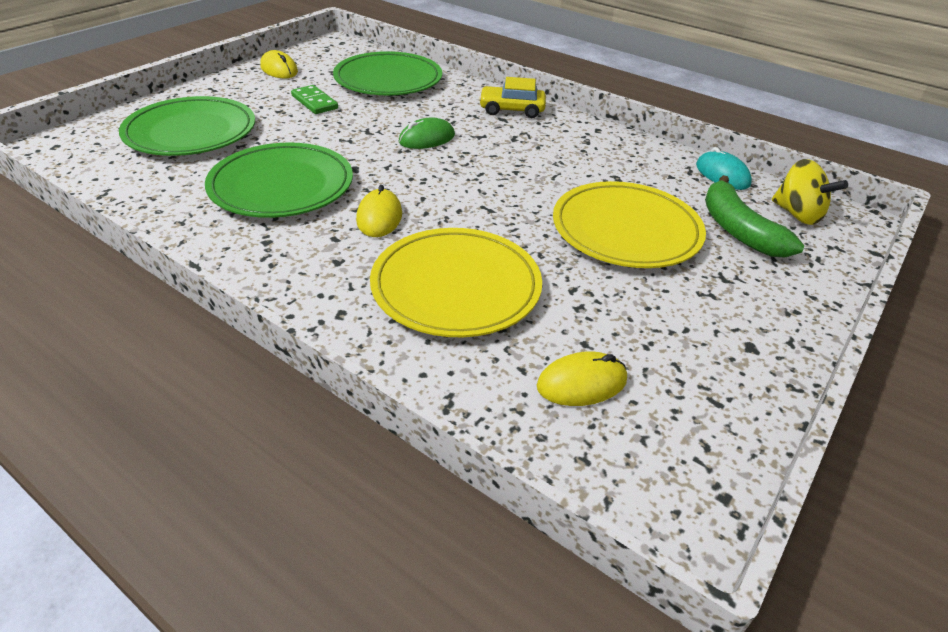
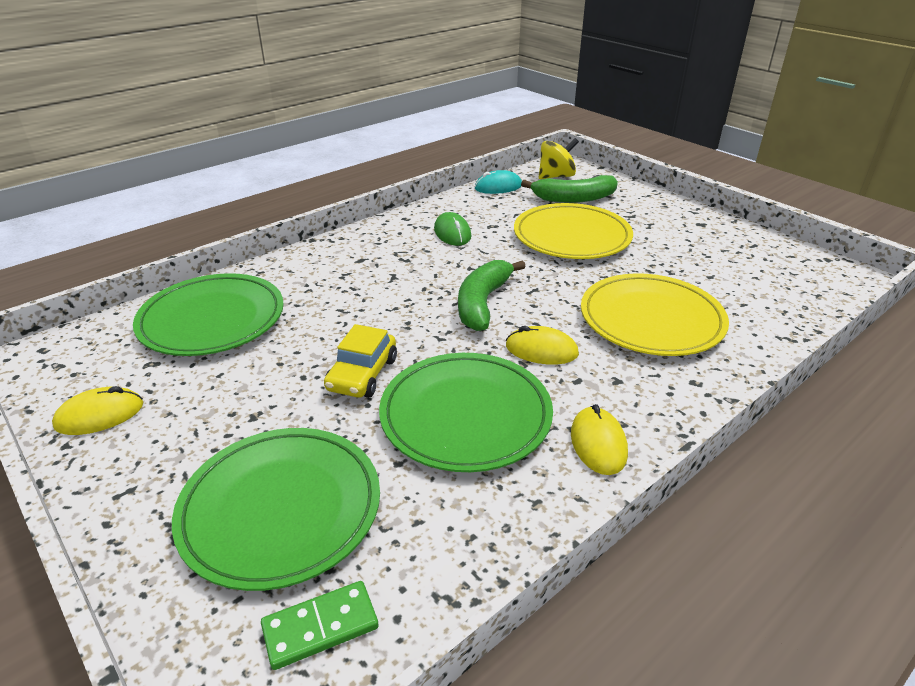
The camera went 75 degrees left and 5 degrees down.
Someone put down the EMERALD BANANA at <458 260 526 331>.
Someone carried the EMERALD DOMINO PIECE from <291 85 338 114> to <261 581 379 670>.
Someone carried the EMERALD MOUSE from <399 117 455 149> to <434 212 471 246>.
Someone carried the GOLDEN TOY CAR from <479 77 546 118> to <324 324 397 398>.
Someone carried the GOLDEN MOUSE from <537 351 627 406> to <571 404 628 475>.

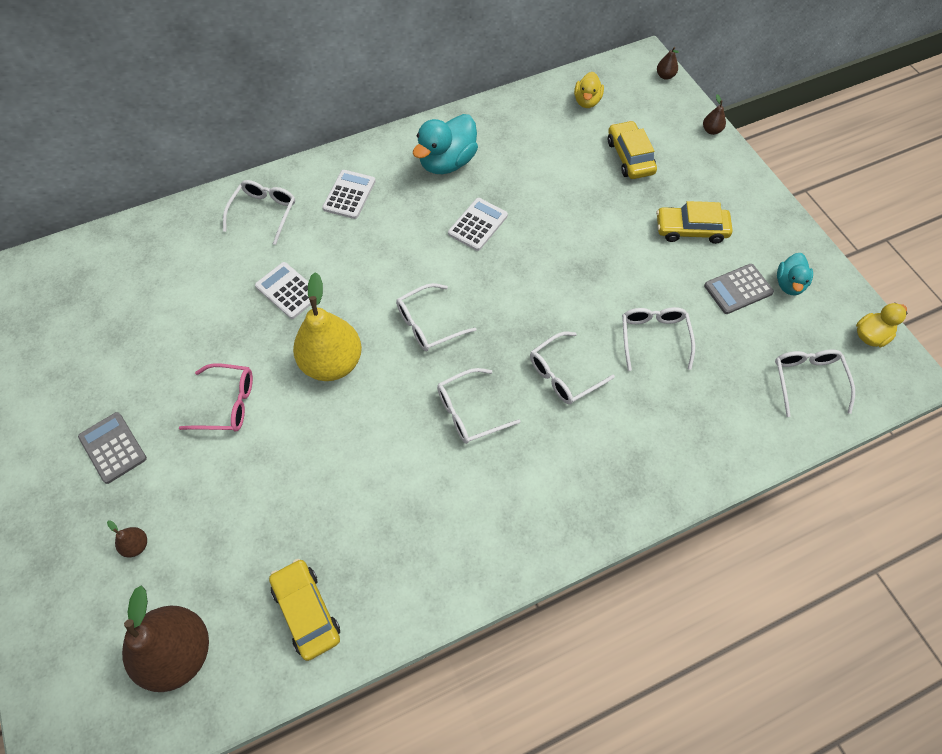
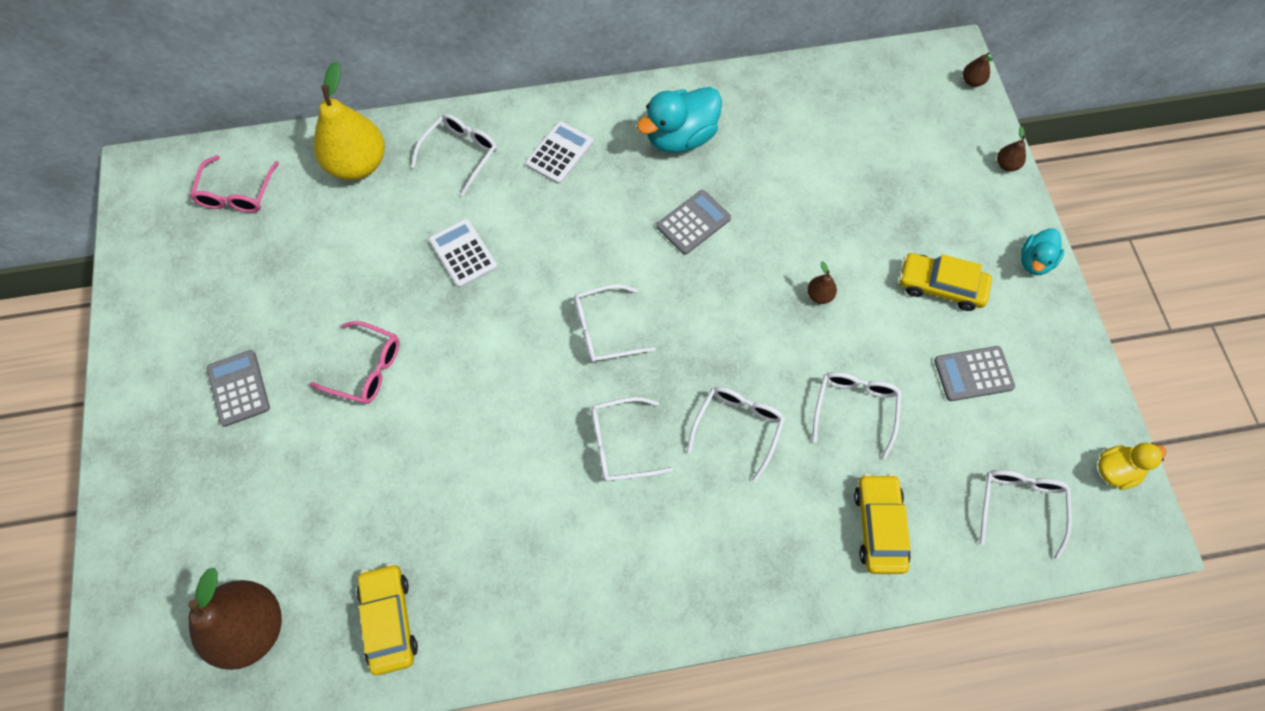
The camera went 15 degrees right and 5 degrees up.
Someone took away the GOLDEN RUBBER DUCK at <574 72 604 108>.
Someone put down the ROSY GLASSES at <190 155 279 213>.
Someone carried the DARK BROWN PEAR from <107 520 147 557> to <807 261 837 304>.
Someone carried the GOLDEN PEAR from <293 272 362 381> to <314 62 385 180>.
Someone carried the GOLDEN TOY CAR from <608 121 657 179> to <854 474 911 574>.
Someone carried the TURQUOISE RUBBER DUCK from <777 253 813 296> to <1021 228 1064 275>.
Someone repainted the SNOW-WHITE POCKET CALCULATOR at <448 198 508 251>, which became the GREY POCKET CALCULATOR at <657 190 731 255>.
Someone rotated the SNOW-WHITE GLASSES at <530 332 615 404> by 135 degrees clockwise.

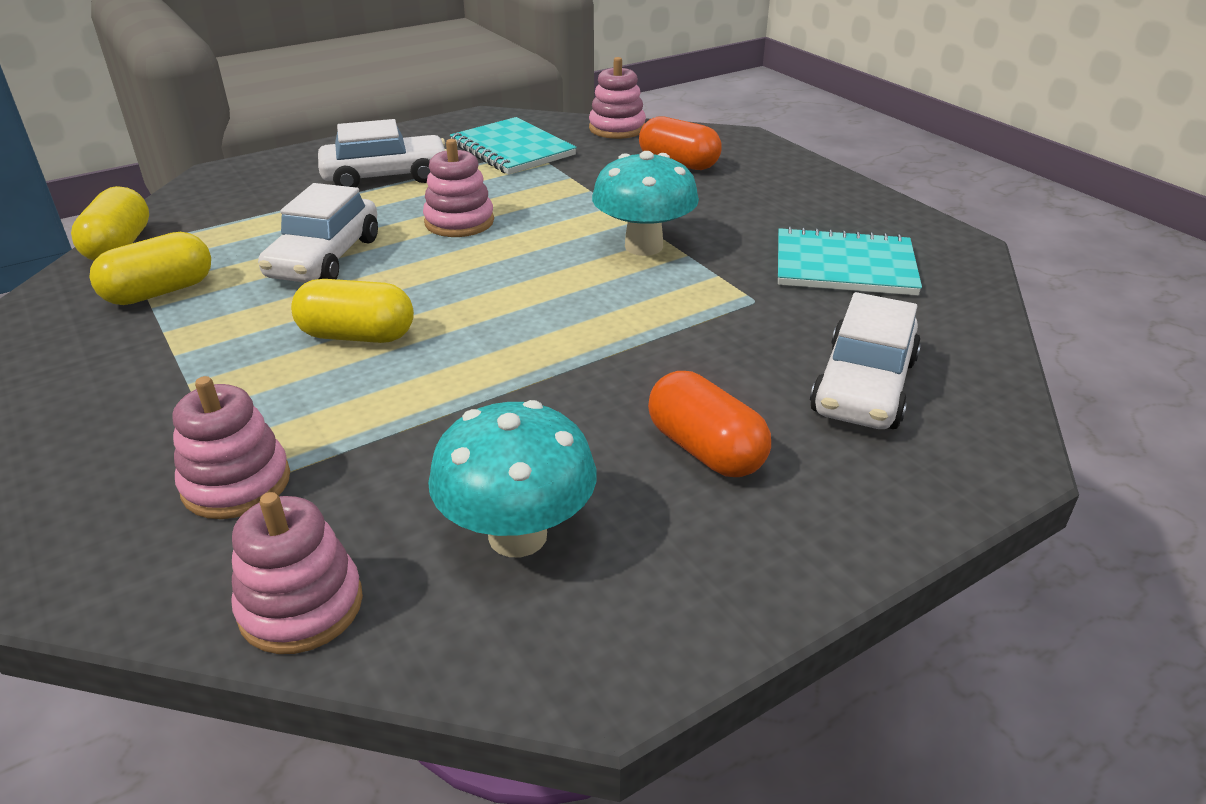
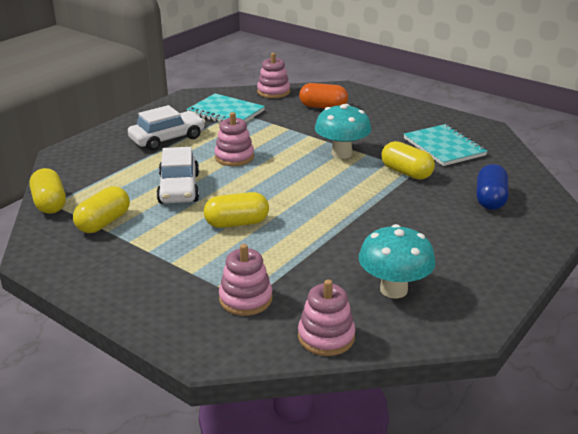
The camera went 20 degrees left and 5 degrees down.
Someone took away the ORANGE-COLOURED CAPSULE at <648 371 771 477>.
Someone put down the GOLDEN CAPSULE at <381 141 435 180>.
Someone swapped the SNOW-WHITE TOY CAR at <810 292 921 429> for the BLUE CAPSULE at <477 164 509 210>.
Someone rotated the TURQUOISE NOTEPAD at <778 226 922 296> by 75 degrees clockwise.

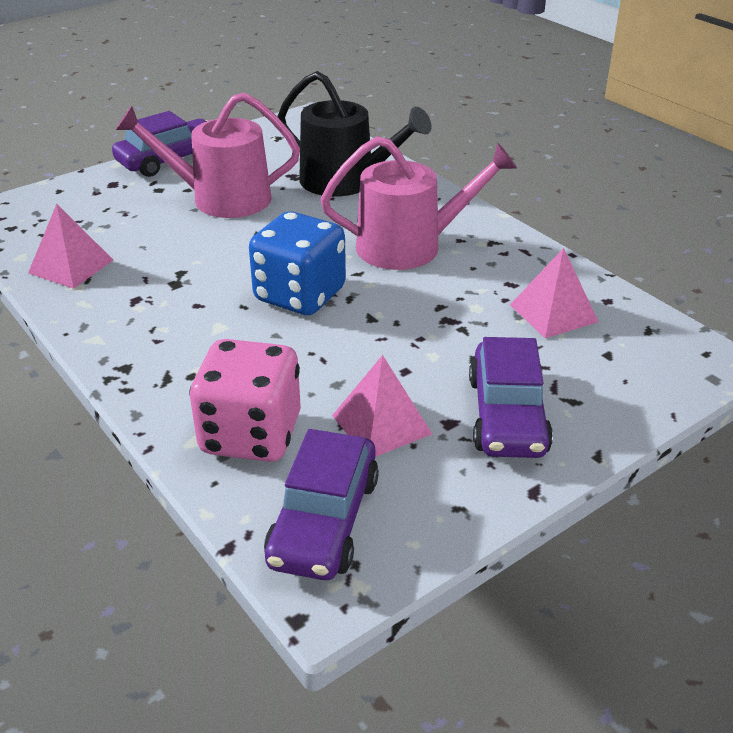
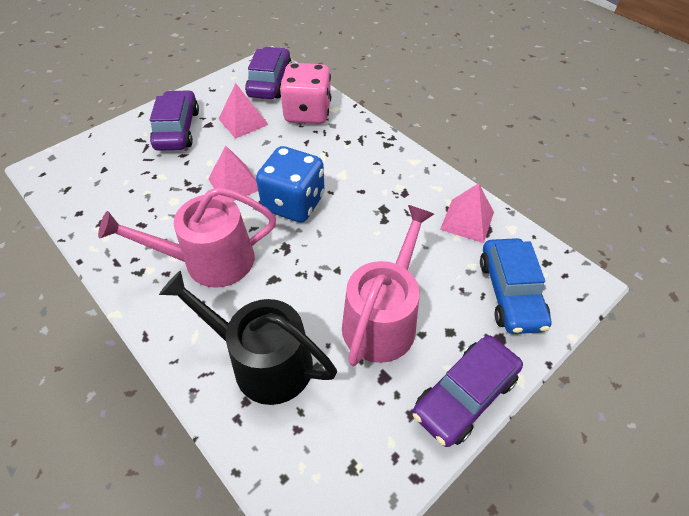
The camera went 175 degrees right and 15 degrees up.
Someone put down the BLUE TOY CAR at <480 238 551 334>.
Someone carried the ROSY PYRAMID SHAPE from <510 248 598 338> to <208 146 258 201>.
Someone rotated the ROSY SPRINKLING CAN at <115 92 300 218> by 60 degrees counterclockwise.

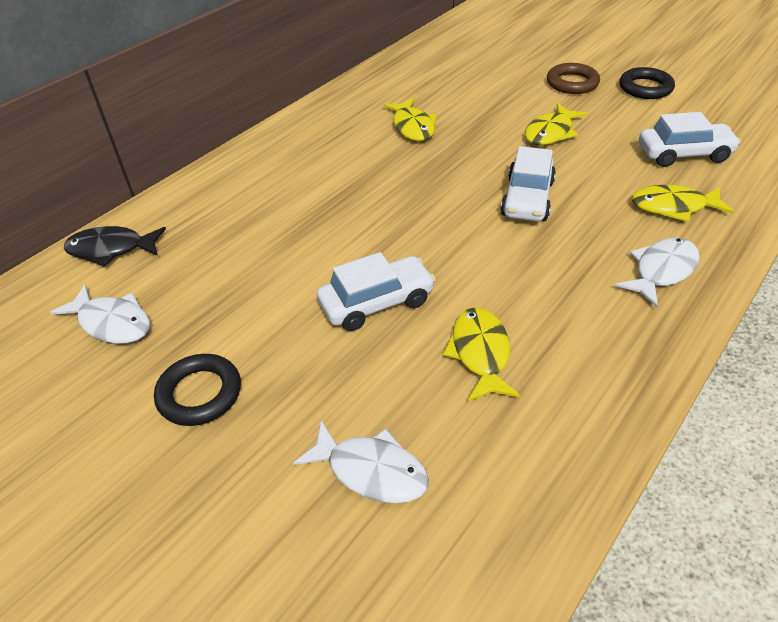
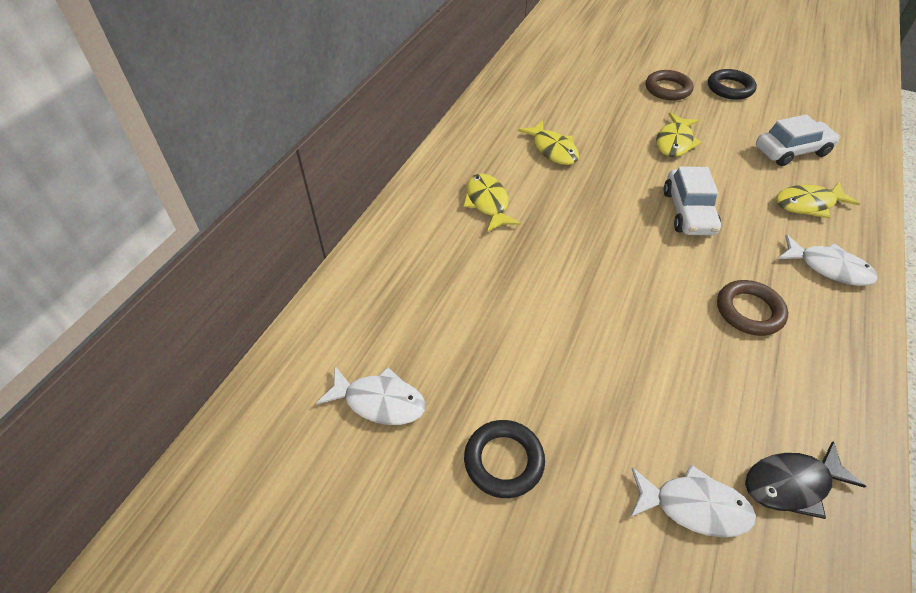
The camera went 15 degrees left and 5 degrees up.
Someone took away the SNOW-WHITE TOY CAR at <317 252 436 331>.
Someone put down the DARK BROWN TORUS at <717 280 788 336>.
Someone carried the EBONY FISH from <64 226 166 267> to <745 441 866 519>.
Someone carried the GOLDEN FISH from <443 307 520 402> to <463 174 521 232>.
Someone rotated the SNOW-WHITE FISH at <615 238 700 307> by 90 degrees clockwise.

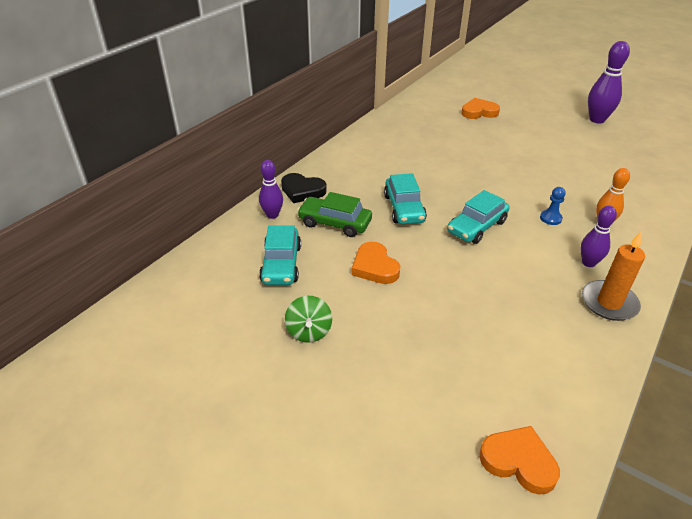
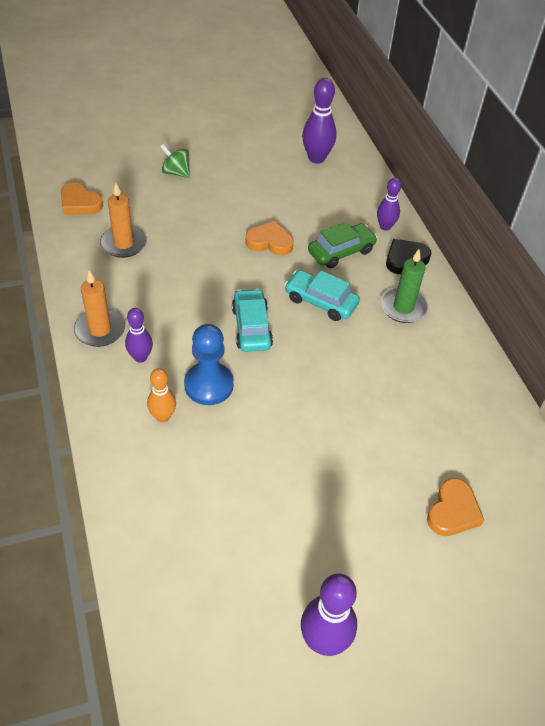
The camera went 125 degrees right and 10 degrees up.
Someone took away the TURQUOISE TOY CAR at <259 226 301 285>.
Someone put down the ORANGE-COLOURED PILLAR CANDLE at <100 183 147 258>.
Someone put down the PURPLE BOWLING PIN at <302 78 336 164>.
Someone put down the EMERALD PILLAR CANDLE at <380 249 429 323>.
Someone carried the EMERALD WHIRLIGIG from <285 296 332 343> to <161 144 190 178>.
Someone rotated the ORANGE-COLOURED HEART SHAPE at <479 426 560 495> by 60 degrees clockwise.
Someone scaled the BLUE PAWN at <540 187 566 225> by 2.03.

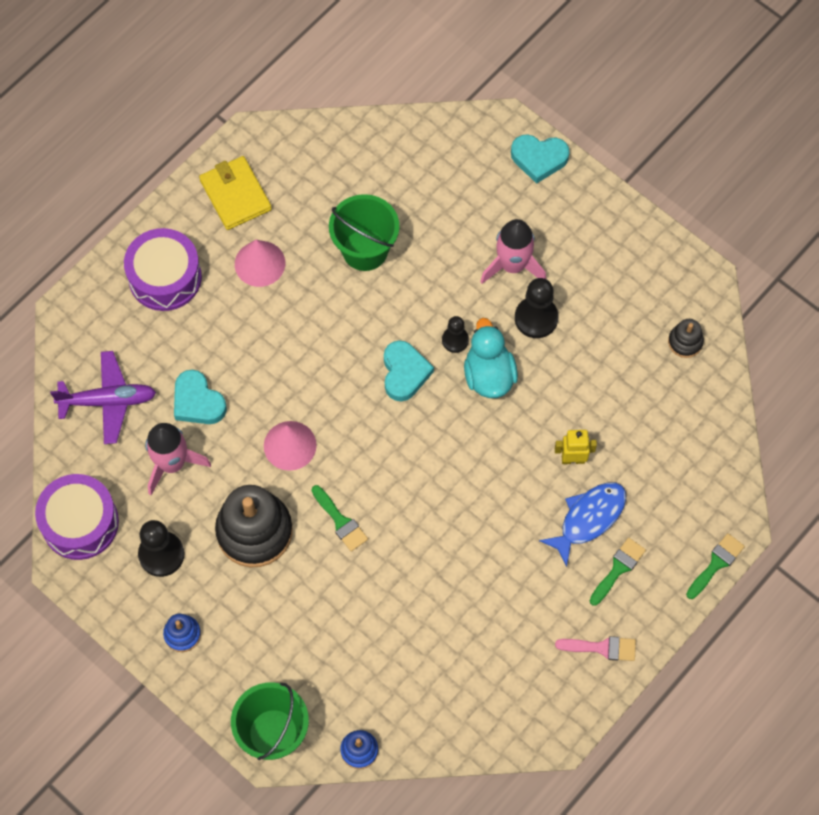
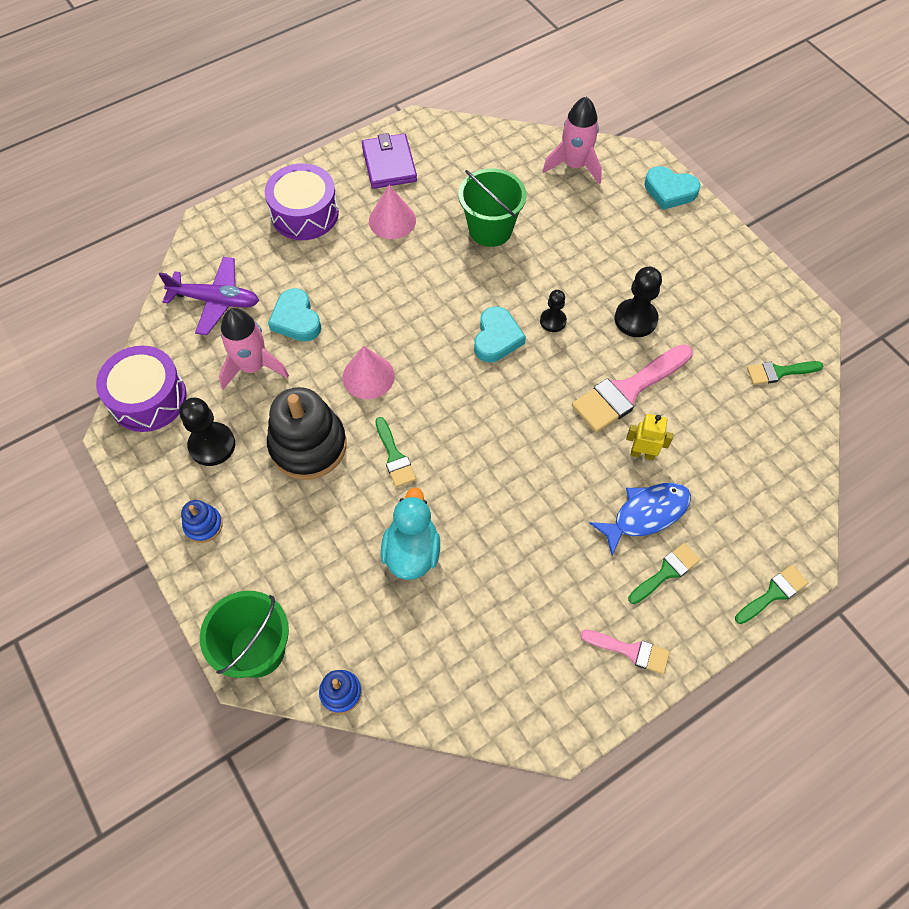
The camera went 15 degrees right and 5 degrees down.
Someone put down the ROSY PAINTBRUSH at <572 344 693 433>.
Someone carried the TURQUOISE RUBBER DUCK from <464 318 518 398> to <381 487 440 580>.
Someone carried the ROSY ROCKET from <480 219 546 284> to <543 97 602 184>.
Someone swapped the EBONY STACKING RINGS at <668 319 704 358> for the EMERALD PAINTBRUSH at <747 361 823 385>.
Someone repainted the GOLDEN WALLET at <199 156 272 230>, which became the PURPLE WALLET at <362 133 417 189>.

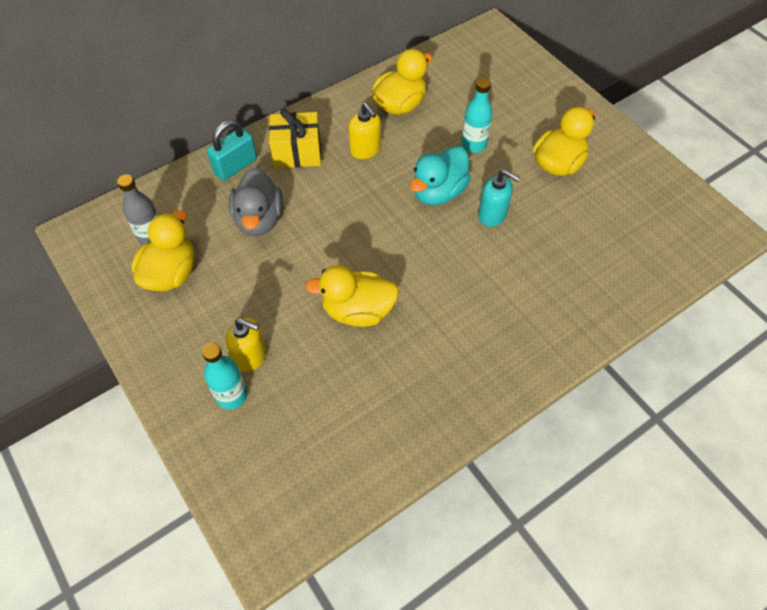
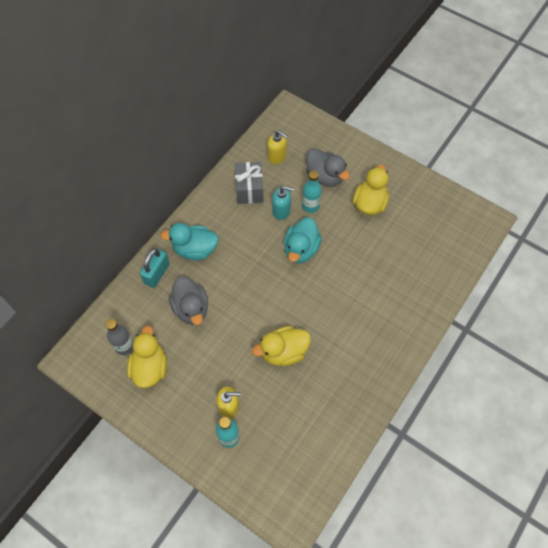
The camera went 20 degrees left and 5 degrees up.
Someone put down the GREY RUBBER DUCK at <306 148 350 187>.
Someone carried the GOLDEN SOAP PUMP from <349 103 381 159> to <267 130 288 164>.
Someone carried the TURQUOISE SOAP PUMP from <478 169 520 227> to <272 186 295 220>.
Someone swapped the GOLDEN GIFT at <269 108 321 168> for the TURQUOISE RUBBER DUCK at <161 223 219 260>.
Someone swapped the GOLDEN RUBBER DUCK at <372 49 433 115> for the GREY GIFT at <235 162 264 204>.

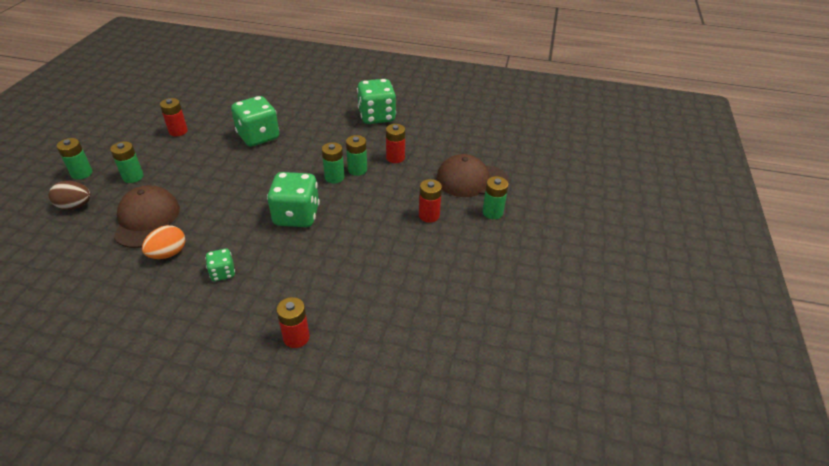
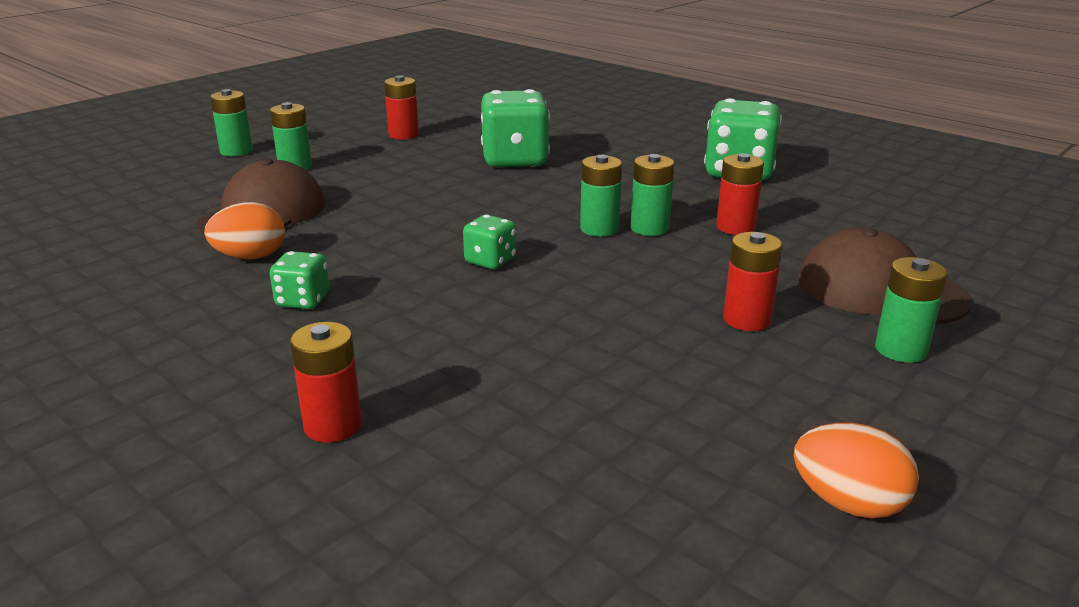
The camera went 30 degrees right and 15 degrees down.
Someone took away the DARK BROWN TOY EGG at <49 181 91 210>.
Someone put down the ORANGE-COLOURED TOY EGG at <794 423 919 518>.
Someone scaled the EMERALD DICE at <267 172 320 227> by 0.51.

